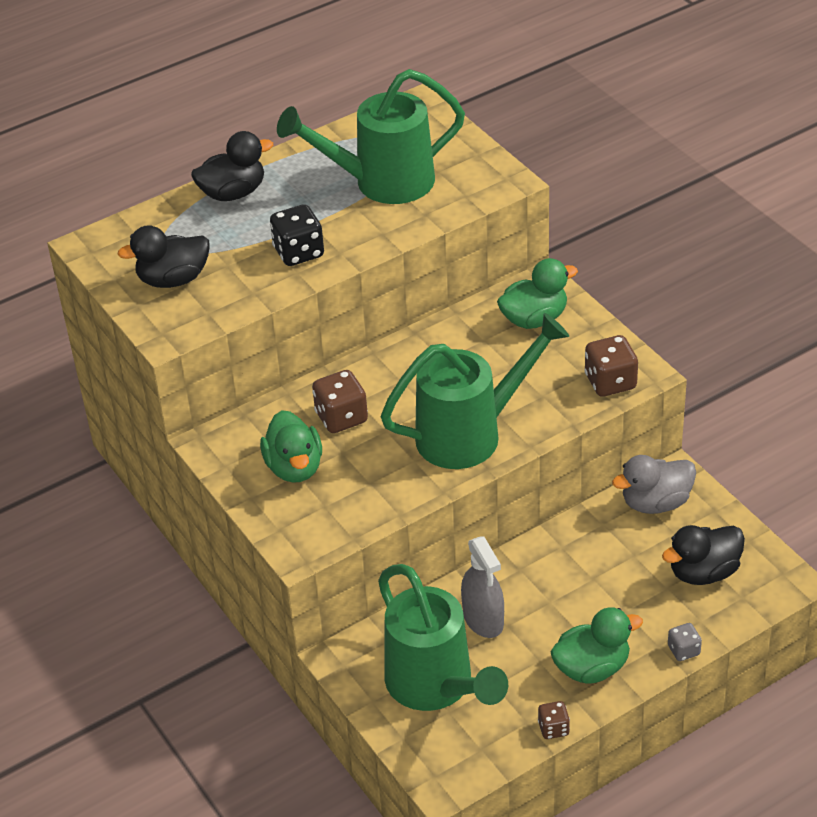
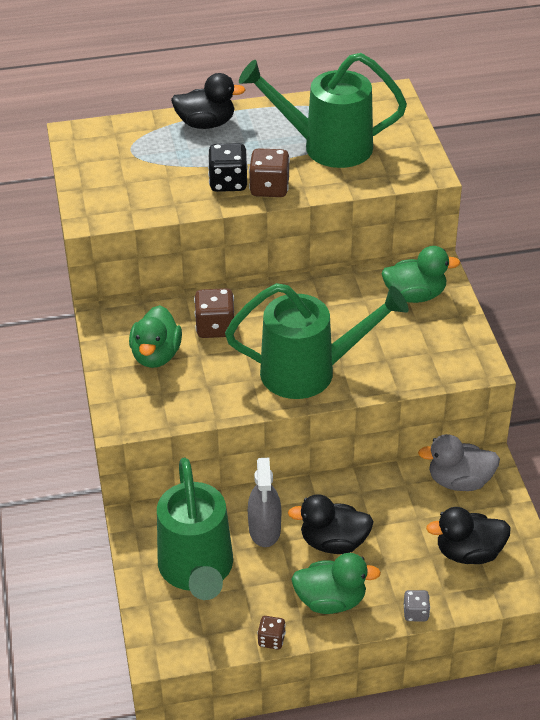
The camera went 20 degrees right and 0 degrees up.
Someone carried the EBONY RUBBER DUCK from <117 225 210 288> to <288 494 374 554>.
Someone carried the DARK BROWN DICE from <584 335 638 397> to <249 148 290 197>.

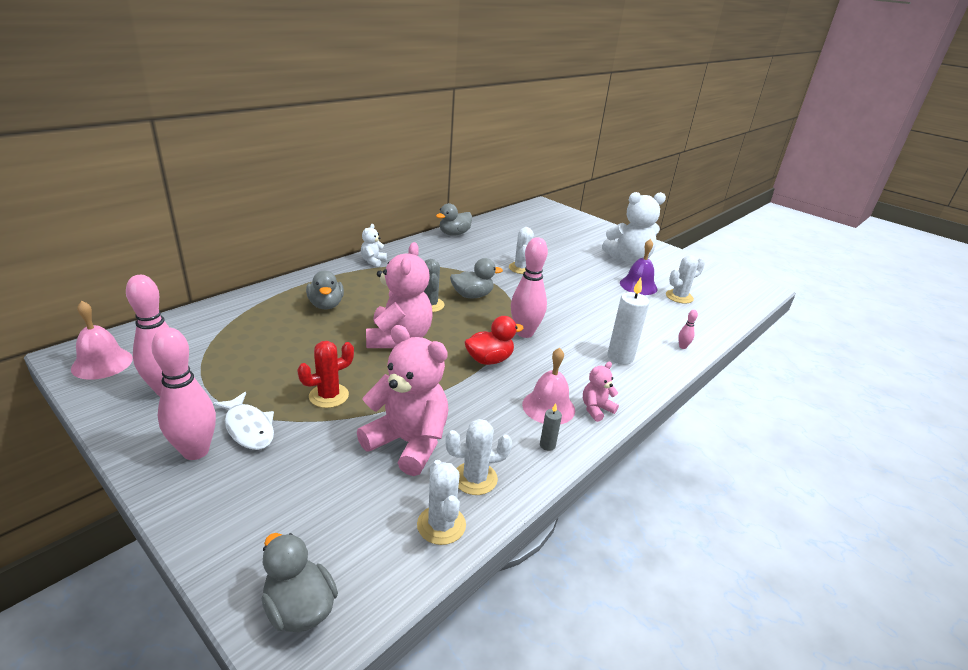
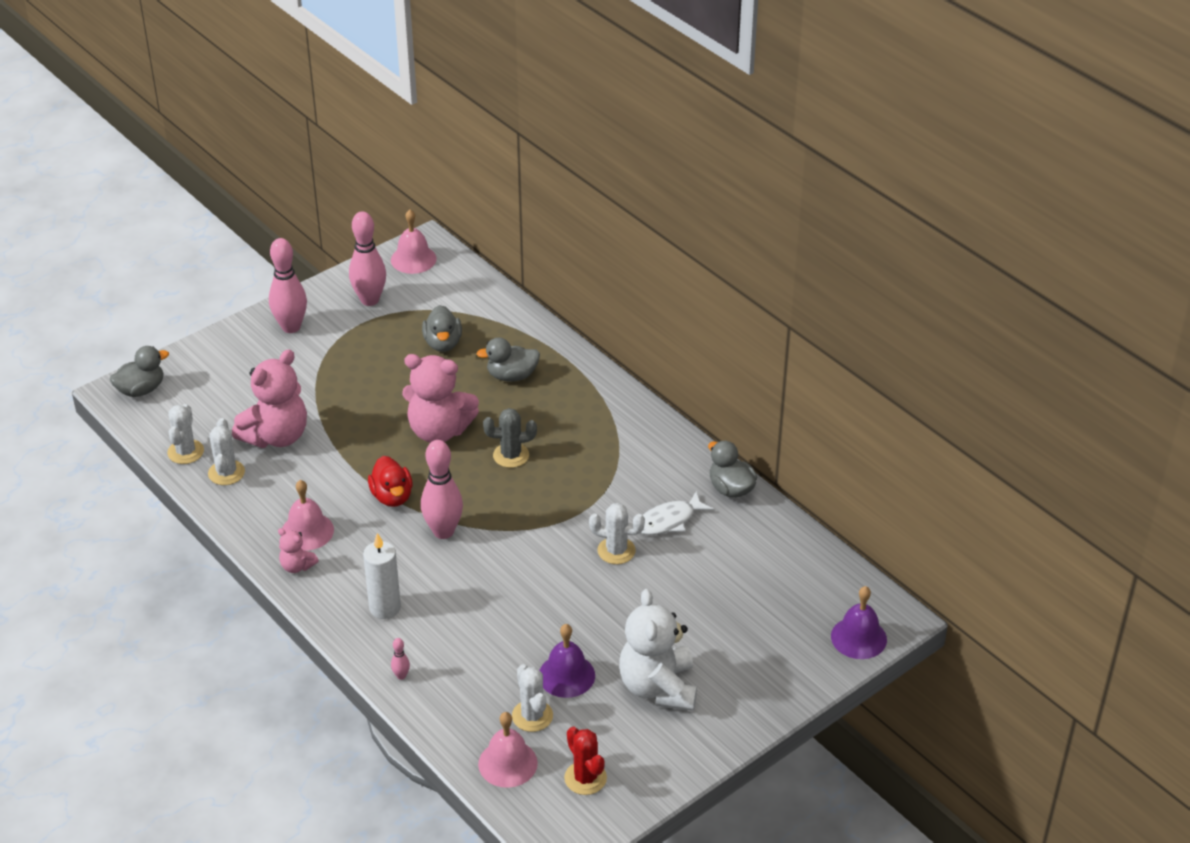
The camera went 100 degrees right and 10 degrees up.
Someone took away the SNOW-WHITE TEDDY BEAR at <361 224 387 267>.
Someone took away the GREY PILLAR CANDLE at <540 403 562 451>.
Someone put down the ROSY BELL at <478 712 538 788>.
Someone put down the PURPLE BELL at <831 586 887 659>.
Someone carried the SNOW-WHITE FISH from <213 392 274 450> to <641 491 714 535>.
Someone carried the RED PRICKLY PLANT from <297 341 354 408> to <564 727 607 795>.
Someone carried the GREY RUBBER DUCK from <450 258 503 298> to <422 305 462 352>.
Someone rotated the SNOW-WHITE PRICKLY PLANT at <417 460 466 545> by 75 degrees counterclockwise.
Someone rotated the ROSY TEDDY BEAR at <583 362 619 422> by 150 degrees clockwise.

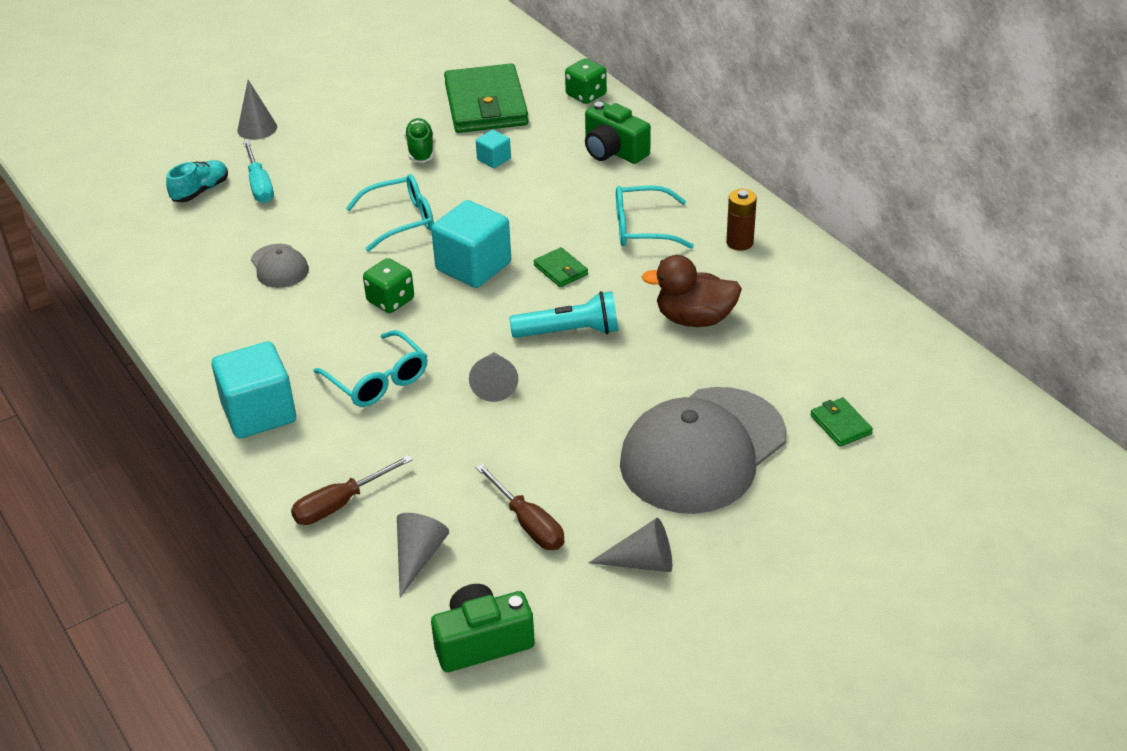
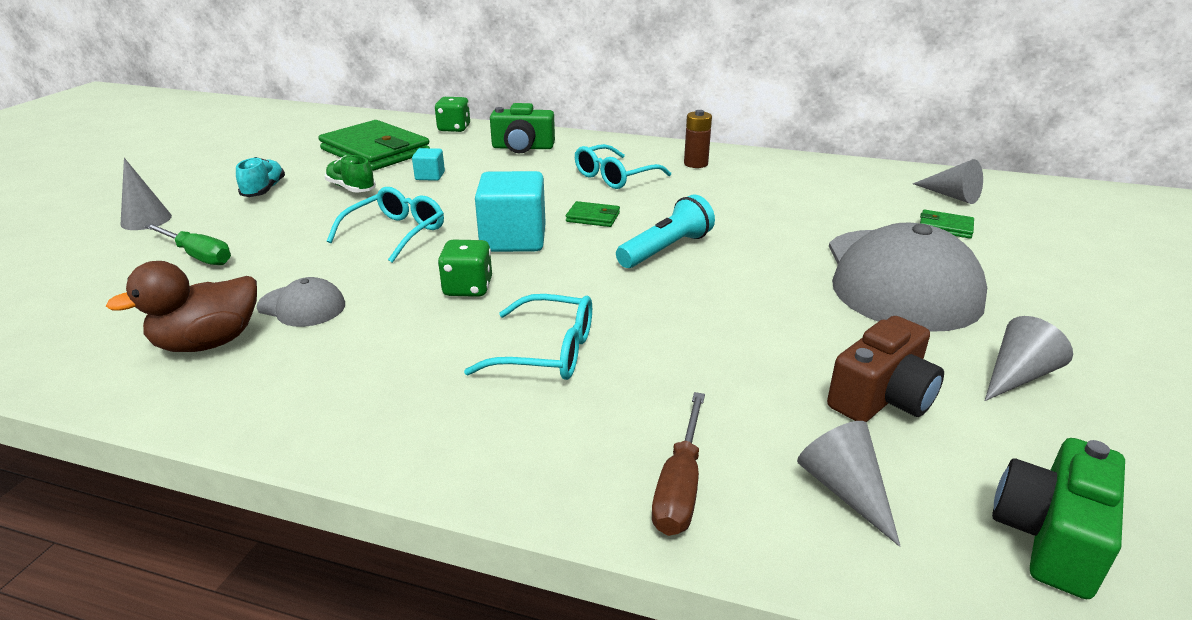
The camera went 40 degrees left and 10 degrees down.
Someone took away the TURQUOISE CUBE at <211 341 296 439>.
Someone carried the TURQUOISE SHOE from <166 160 228 202> to <236 157 285 197>.
Someone carried the GREY SOLID CONE from <469 352 518 402> to <913 159 983 204>.
Someone carried the DARK BROWN RUBBER DUCK from <642 255 742 327> to <106 261 257 352>.
Someone swapped the DARK BROWN SCREWDRIVER at <476 464 564 550> for the DARK BROWN COMPACT CAMERA at <827 316 944 422>.
Someone repainted the TURQUOISE SCREWDRIVER at <243 141 274 203>, which became the EMERALD SCREWDRIVER at <145 224 231 265>.

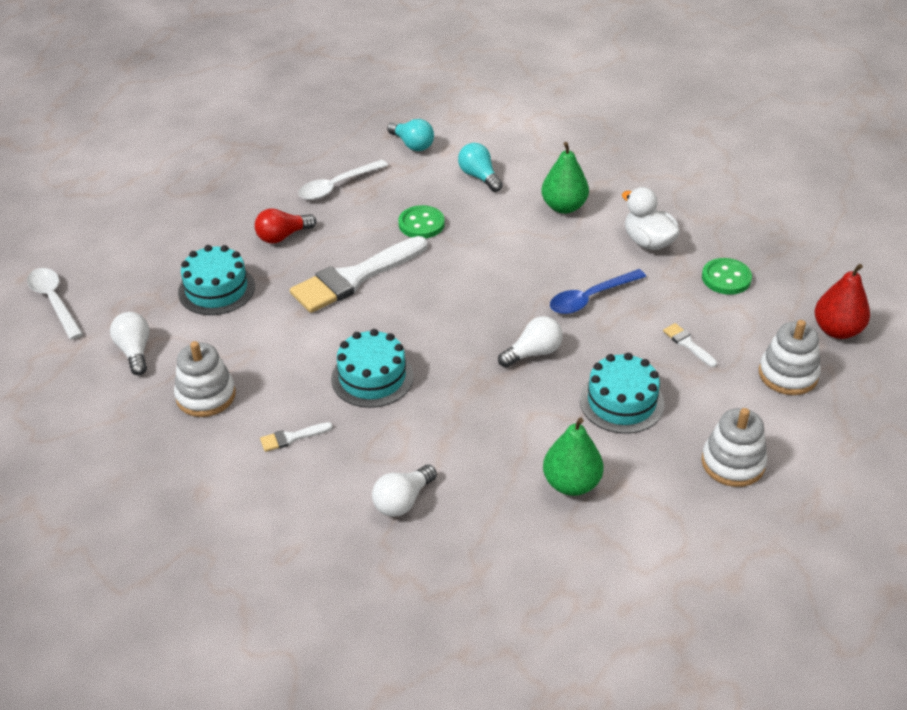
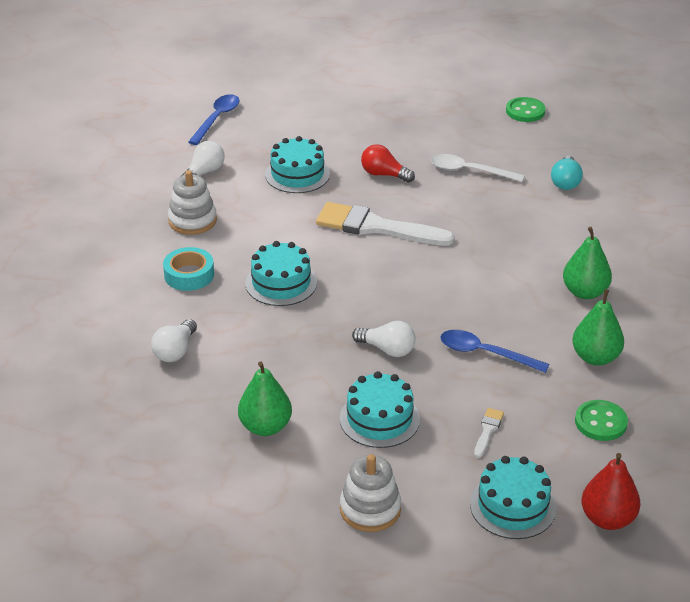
The camera went 55 degrees right and 5 degrees down.
Someone took away the TURQUOISE LIGHT BULB at <458 143 503 192>.
Someone carried the EMERALD SHIRT BUTTON from <398 205 445 238> to <506 97 546 122>.
Someone swapped the SNOW-WHITE PAINTBRUSH at <260 422 333 452> for the TURQUOISE ROLL OF TAPE at <163 247 214 291>.
Someone swapped the SNOW-WHITE RUBBER DUCK at <622 187 680 250> for the EMERALD PEAR at <572 289 624 366>.
Someone swapped the SNOW-WHITE STACKING RINGS at <759 320 821 395> for the TURQUOISE CAKE at <470 456 556 539>.
Someone repainted the SNOW-WHITE TABLESPOON at <27 268 83 340>, which became the BLUE TABLESPOON at <188 94 240 145>.
Someone rotated the SNOW-WHITE LIGHT BULB at <372 465 437 517> by 75 degrees counterclockwise.

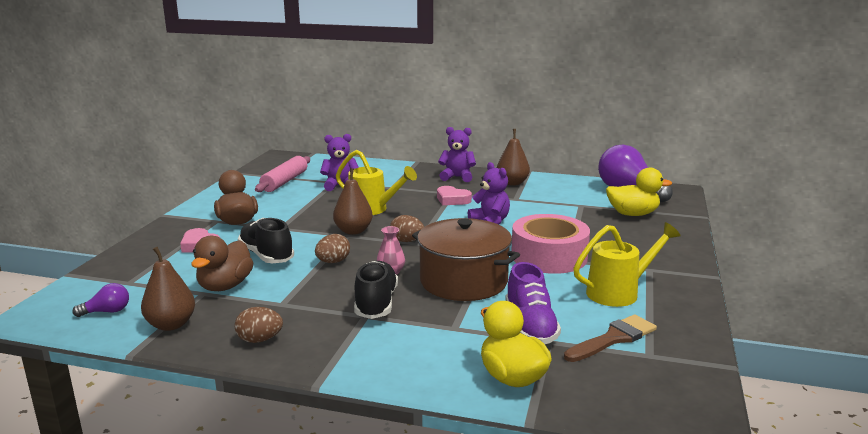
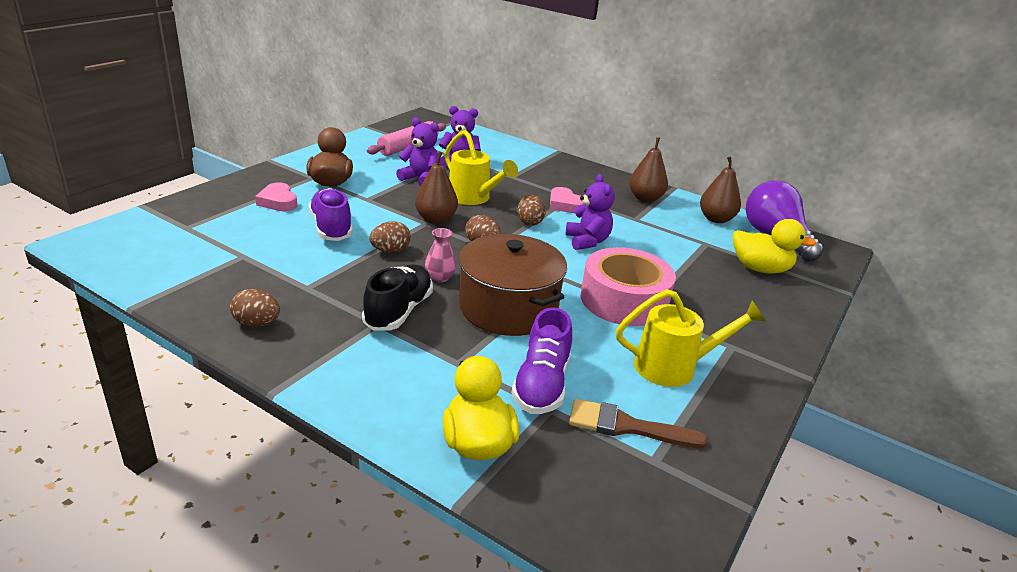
The camera went 15 degrees right and 10 degrees up.
Someone took away the PURPLE LIGHT BULB at <72 283 129 317>.
Someone took away the DARK BROWN RUBBER DUCK at <191 236 253 291>.
Someone put down the DARK BROWN TOY EGG at <518 194 546 226>.
Someone carried the DARK BROWN PEAR from <141 247 195 331> to <700 157 741 223>.
Someone carried the PURPLE TEDDY BEAR from <438 127 476 182> to <396 118 439 186>.
Someone repainted the EBONY SHOE at <238 218 294 263>, which became the PURPLE SHOE at <309 188 353 241>.
Someone rotated the DARK BROWN PAINTBRUSH at <564 314 657 362> by 150 degrees counterclockwise.

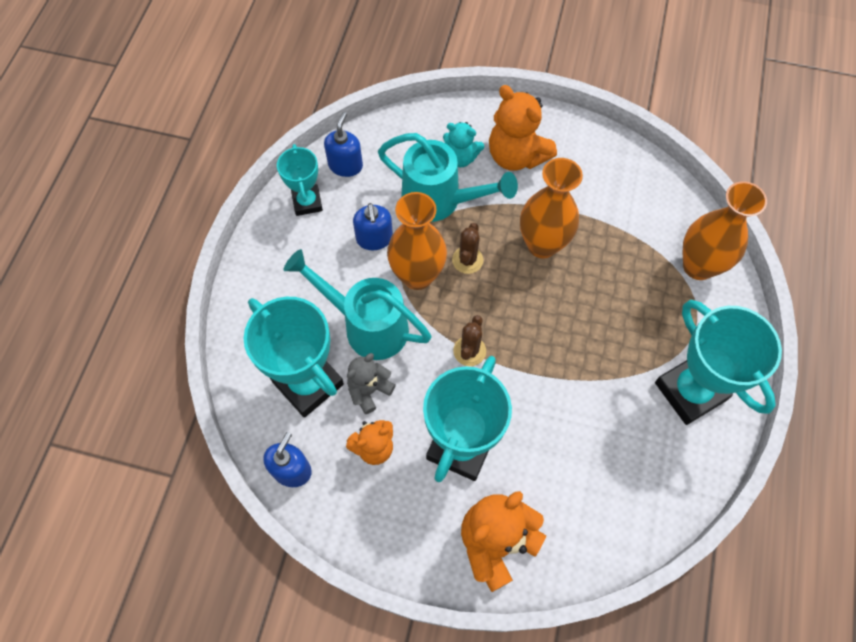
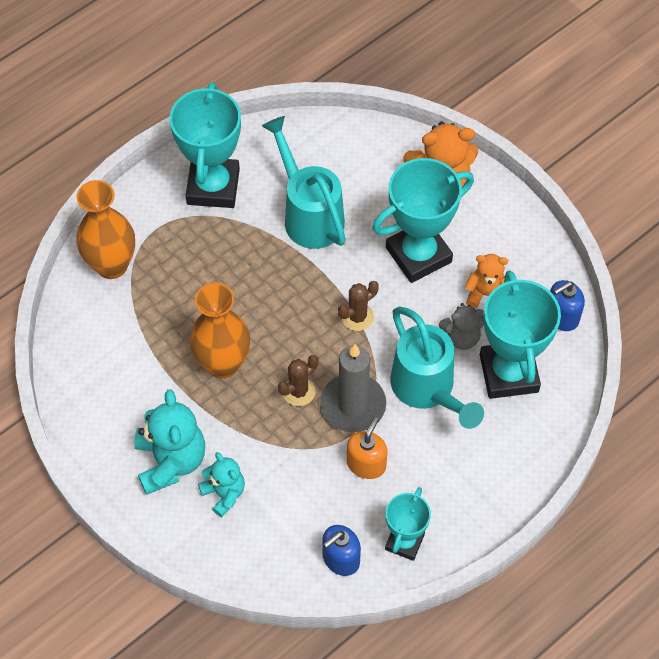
The camera went 145 degrees left and 5 degrees down.
Someone carried the TURQUOISE SPRINKLING CAN from <378 133 518 222> to <262 116 346 249>.
Someone swapped the ORANGE-COLOURED VASE at <387 192 447 290> for the GREY PILLAR CANDLE at <320 344 386 433>.
Someone repainted the BLUE SOAP PUMP at <353 203 393 250>, which became the ORANGE-COLOURED SOAP PUMP at <347 417 387 479>.
Someone repainted the ORANGE-COLOURED TEDDY BEAR at <489 85 557 171>, which became the TURQUOISE TEDDY BEAR at <134 389 205 495>.

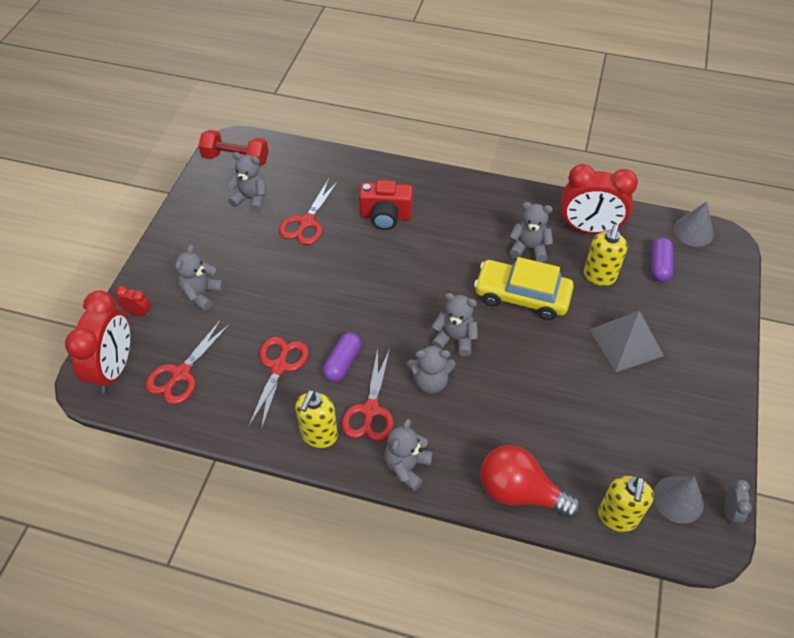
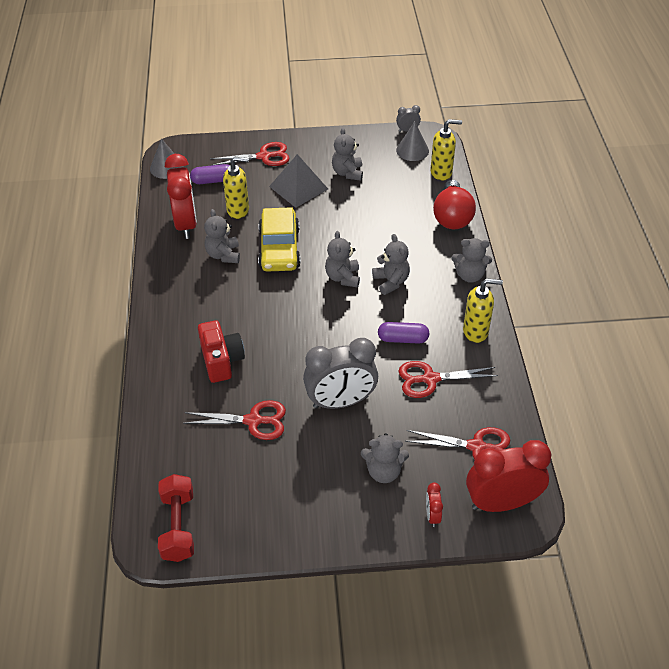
The camera went 110 degrees left and 5 degrees down.
Someone put down the GREY ALARM CLOCK at <303 338 378 409>.
Someone carried the GREY TEDDY BEAR from <227 152 266 212> to <332 128 363 181>.
Someone carried the RED SCISSORS from <341 348 394 442> to <210 142 290 166>.

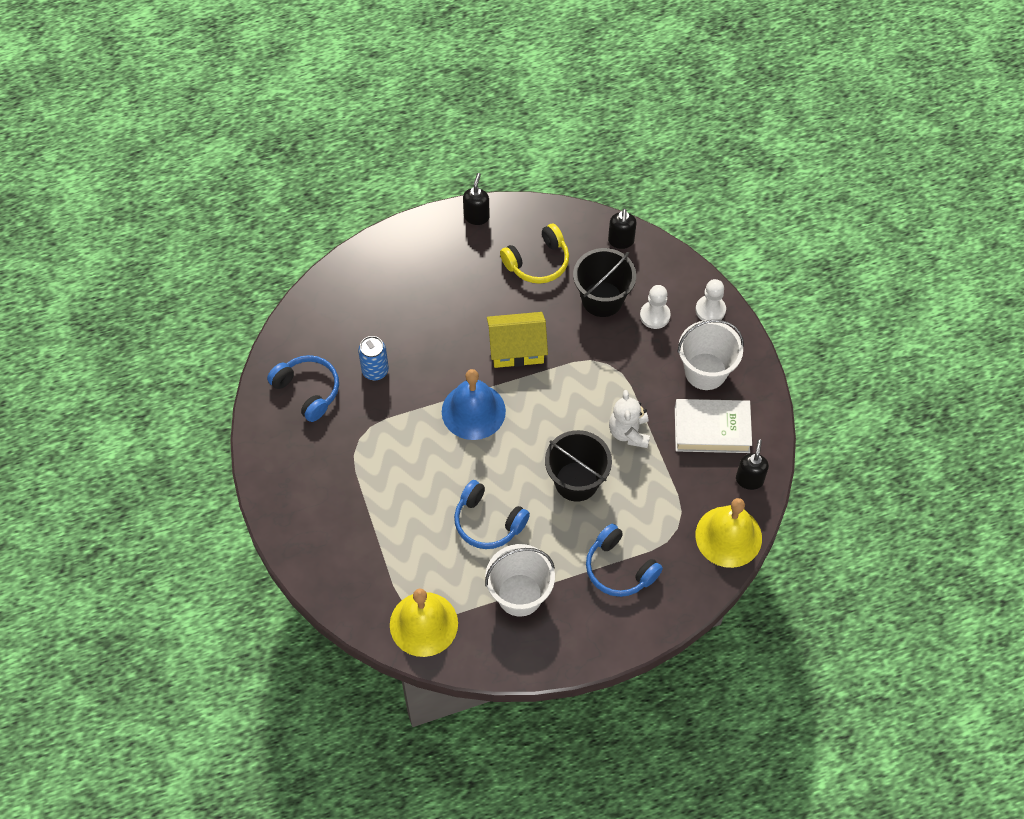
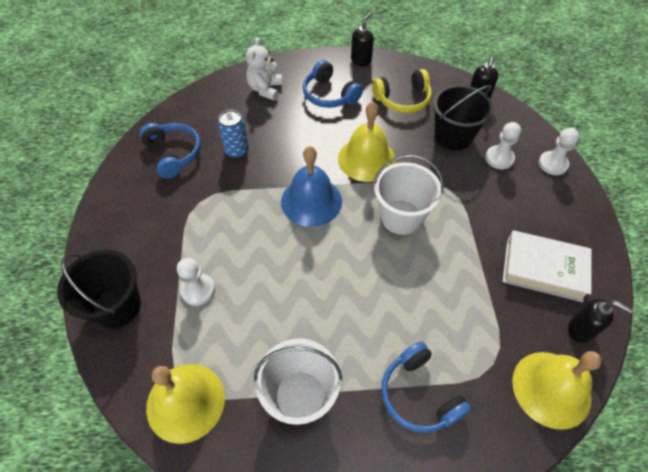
The camera went 15 degrees right and 5 degrees down.
Someone put down the SNOW-WHITE PAWN at <177 258 215 306>.
Someone carried the BLUE OVER-EAR HEADPHONES from <454 480 530 549> to <303 60 363 108>.
Someone carried the EBONY SAND BUCKET from <545 430 612 502> to <57 250 141 329>.
Someone carried the SNOW-WHITE TEDDY BEAR from <609 390 650 448> to <246 37 282 100>.
Someone carried the SNOW-WHITE SAND BUCKET from <677 320 744 390> to <373 155 444 235>.
Someone swapped the GOLDEN COTTAGE at <487 312 548 368> for the GOLDEN BELL at <338 102 396 182>.
Someone rotated the EBONY SOAP PUMP at <736 439 769 490> by 90 degrees clockwise.

